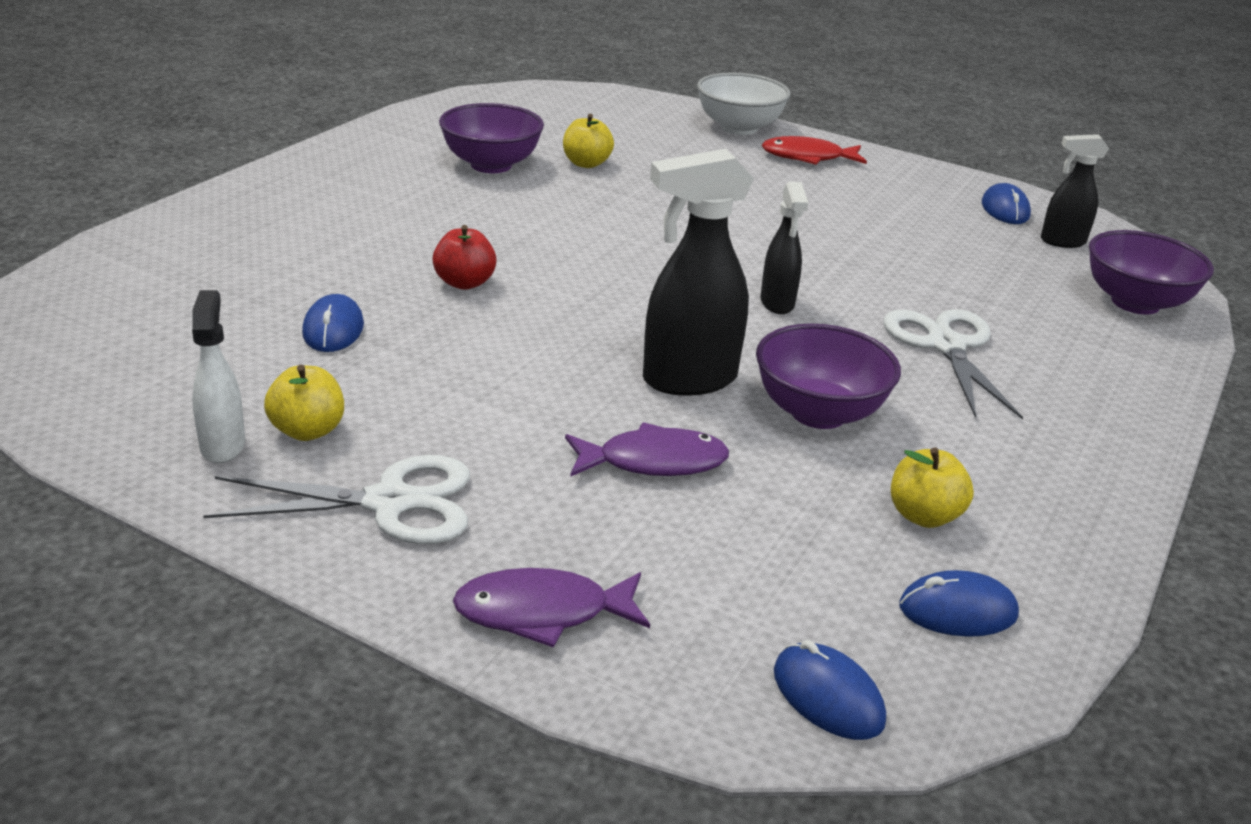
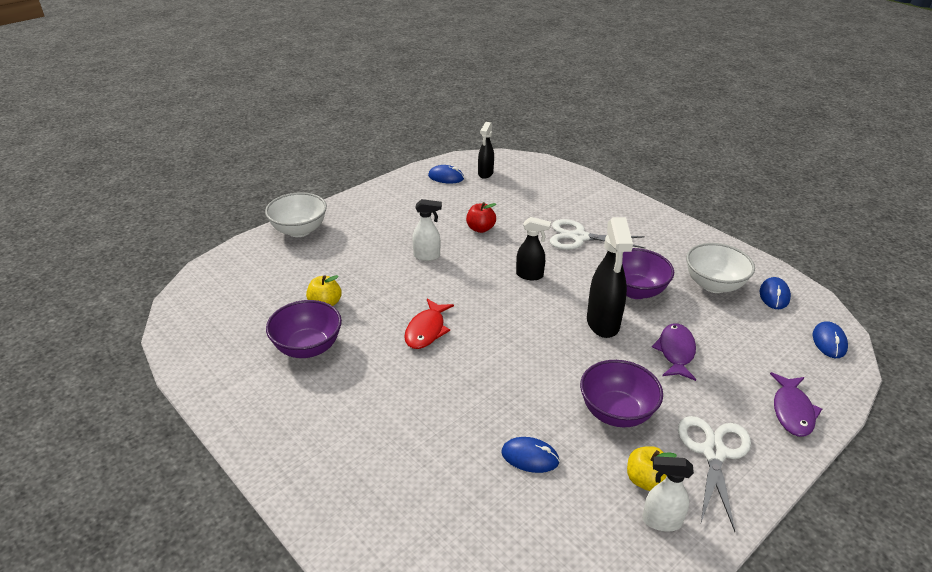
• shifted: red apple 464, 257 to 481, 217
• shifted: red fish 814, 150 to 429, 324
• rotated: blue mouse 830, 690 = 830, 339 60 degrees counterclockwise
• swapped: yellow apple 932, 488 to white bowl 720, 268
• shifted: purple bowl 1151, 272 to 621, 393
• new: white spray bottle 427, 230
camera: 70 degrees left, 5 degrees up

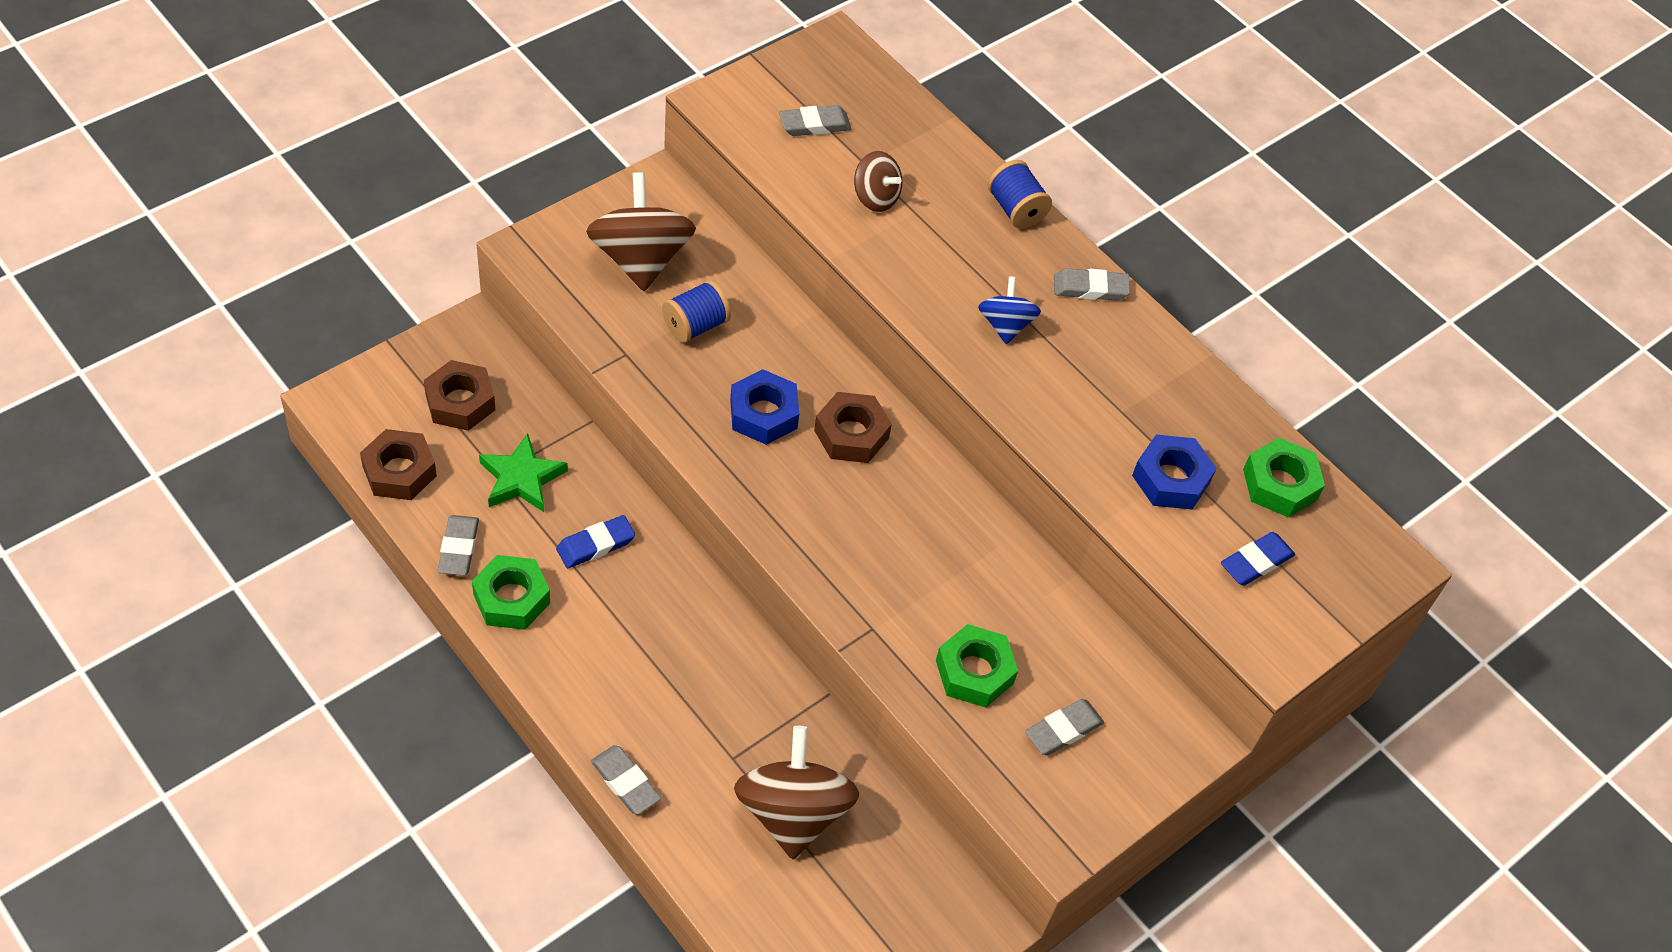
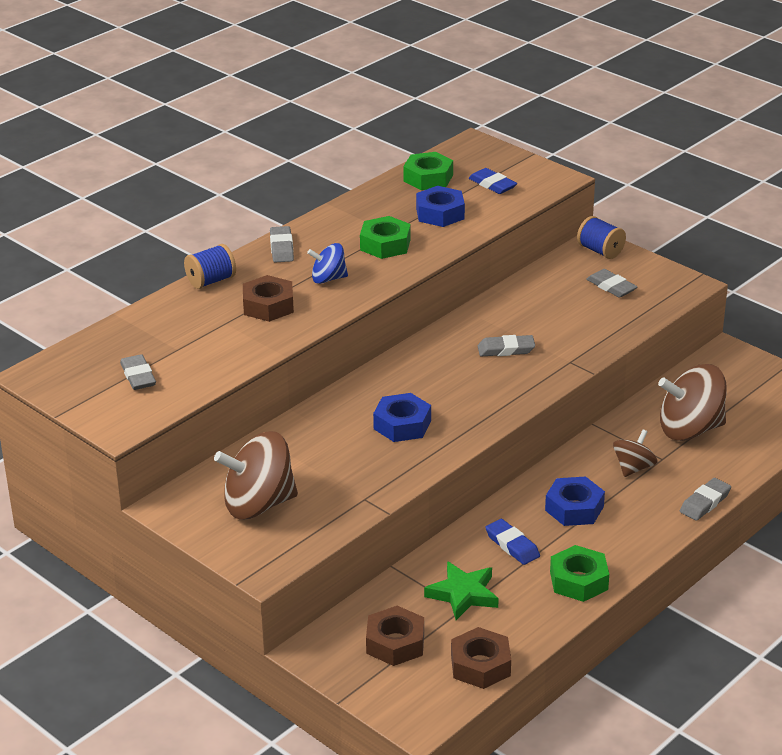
• shifted: grey eraser 458, 545 to 506, 345
• shifted: blue spool 696, 311 to 601, 237
• shifted: brown nut 853, 427 to 268, 298
• shifted: brown spinning top 878, 181 to 635, 453
• shifted: green nut 977, 666 to 385, 237
• new: blue nut 575, 501
camera: 90 degrees left, 20 degrees down

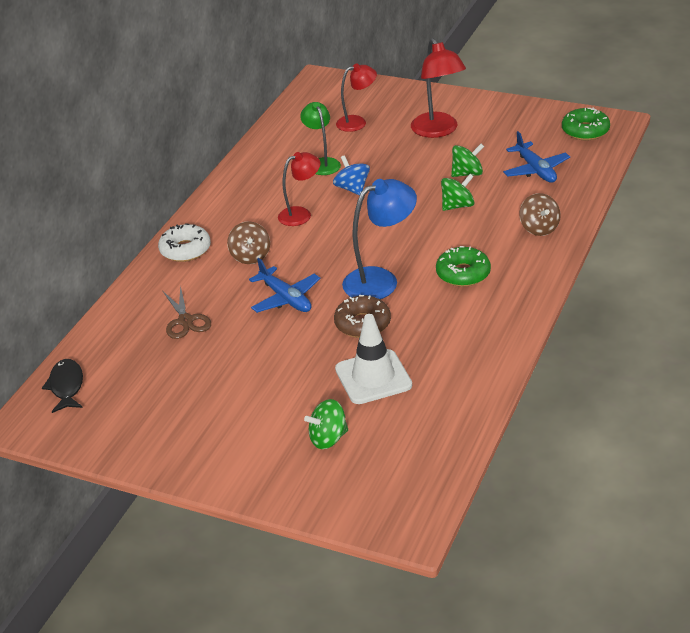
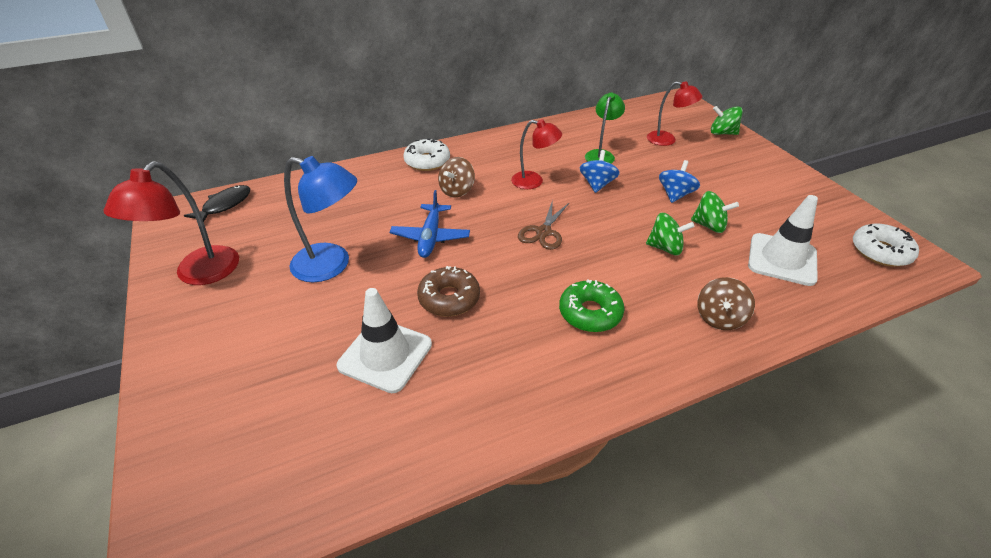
• shifted: brown scissors 187, 312 to 544, 225
• shifted: green spinning top 326, 424 to 727, 120
• shifted: blue lamp 379, 239 to 320, 219
• shifted: red lamp 438, 88 to 171, 223
• swapped: blue plane 536, 157 to white traffic cone 783, 240
• repainted: green donut 586, 123 to white donut 886, 245
• new: blue spinning top 679, 181
camera: 40 degrees right, 5 degrees up

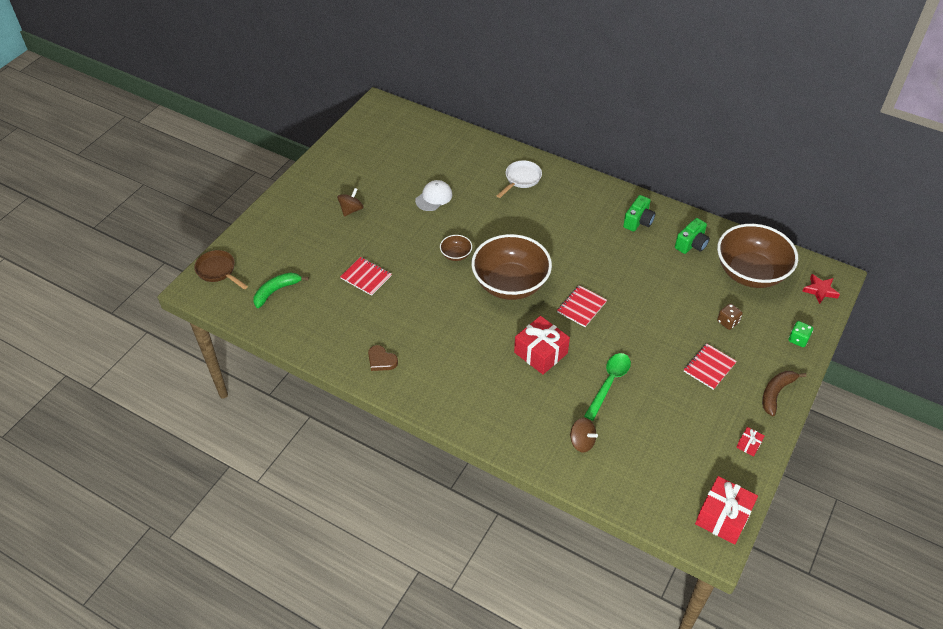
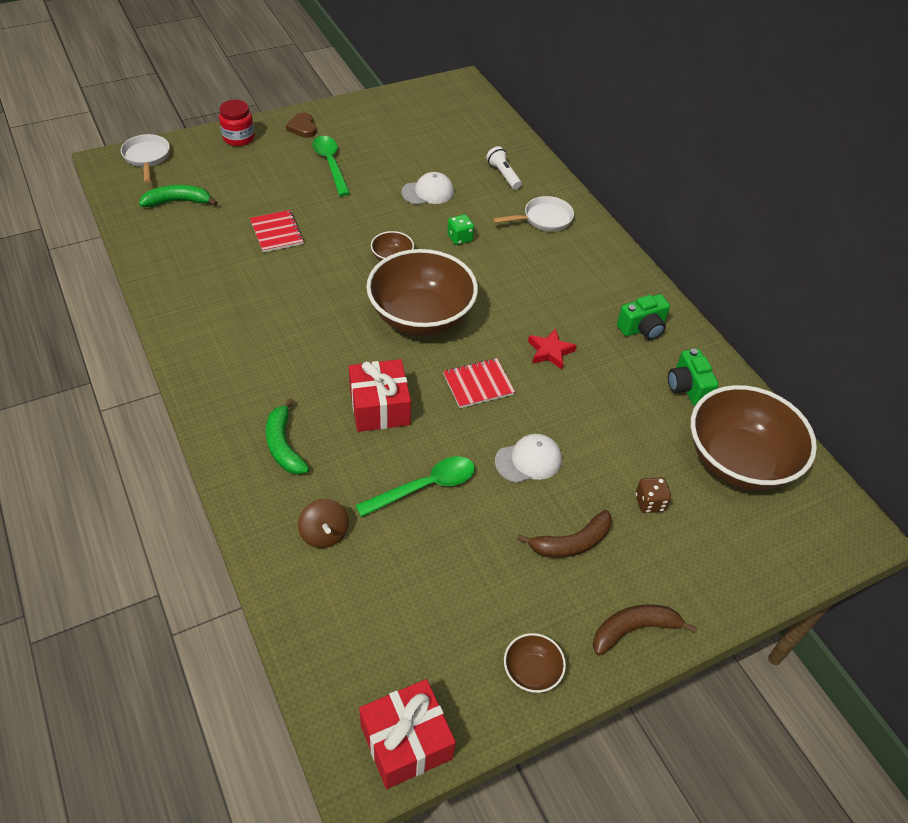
• repainted: brown pan 221, 269 to white pan 145, 158
• swapped: brown spinning top 350, 202 to green spoon 331, 166
• shifted: brown heart 383, 358 to 301, 125
• rotated: green camera 692, 236 = 693, 377 90 degrees clockwise
• swapped: red notebook 710, 366 to brown banana 564, 534
• swapped: red gift 750, 442 to brown bowl 535, 663
• shifted: green dice 800, 334 to 460, 229
• shifted: red star 821, 289 to 552, 348
• new: red jar 237, 123
• new: green banana 287, 436
• new: white flashlight 504, 167
• new: white cap 528, 458
camera: 30 degrees right, 0 degrees up

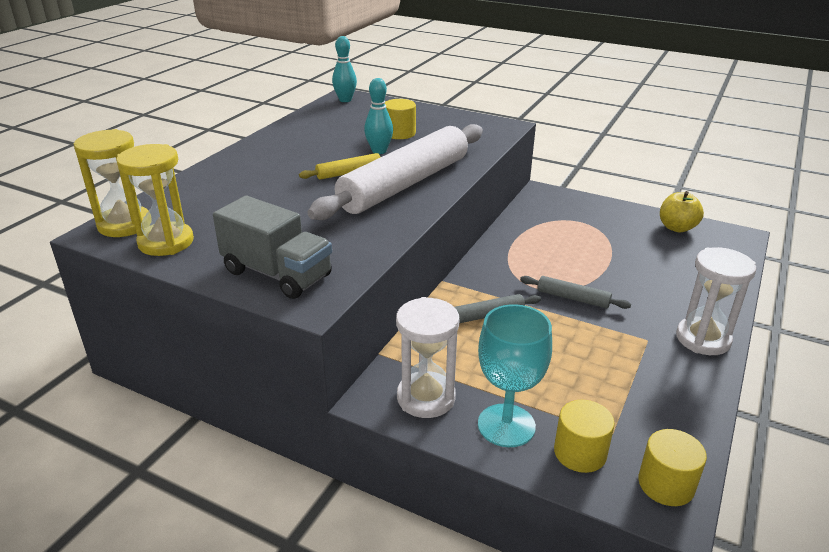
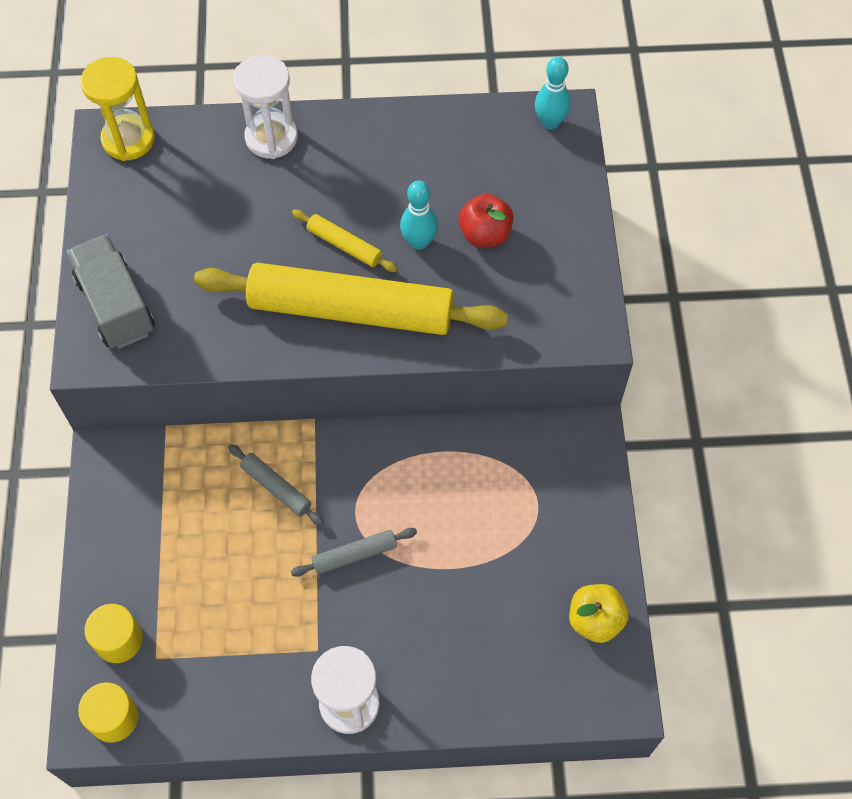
• gone: yellow hourglass 155, 200
• rotated: grey truck 272, 247 = 111, 291 150 degrees clockwise
• repainted: white rolling pin 395, 172 to yellow rolling pin 351, 299
• swapped: yellow cylinder 400, 119 to red apple 485, 220
• shifted: white hourglass 428, 357 to 265, 107
• gone: turquoise goblet 515, 375
• rotated: grey rolling pin 575, 292 = 354, 552 75 degrees clockwise
camera: 60 degrees right, 30 degrees up

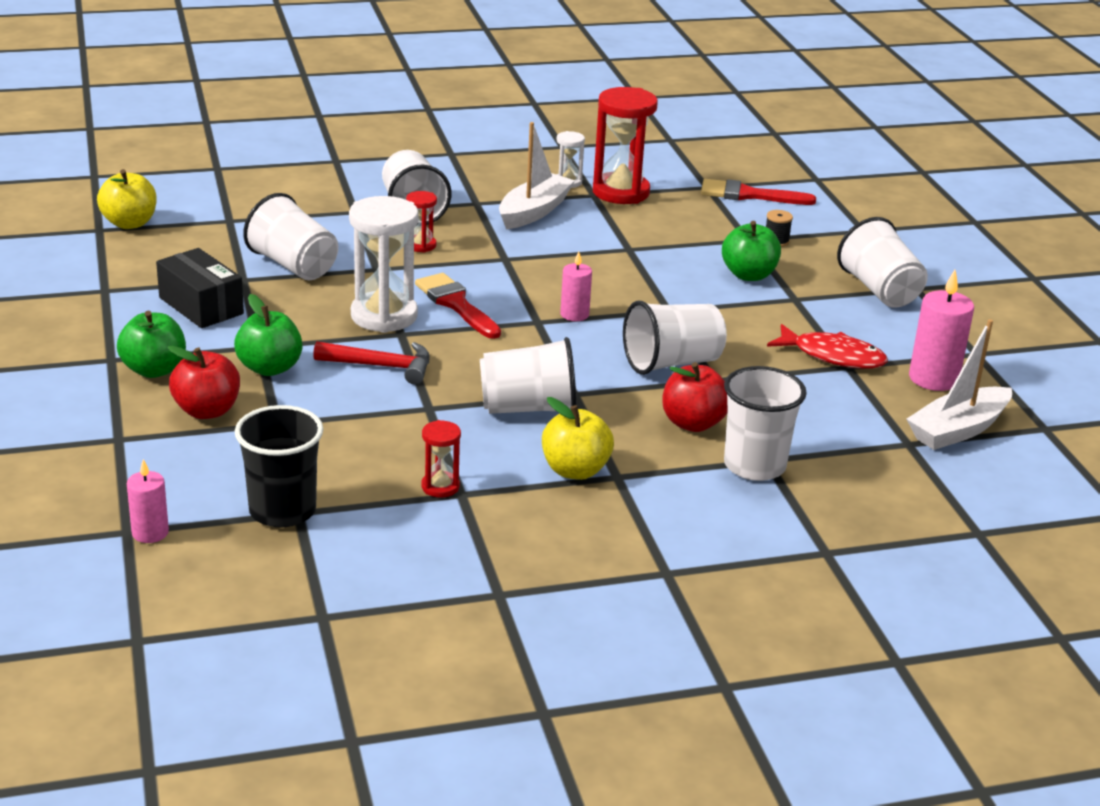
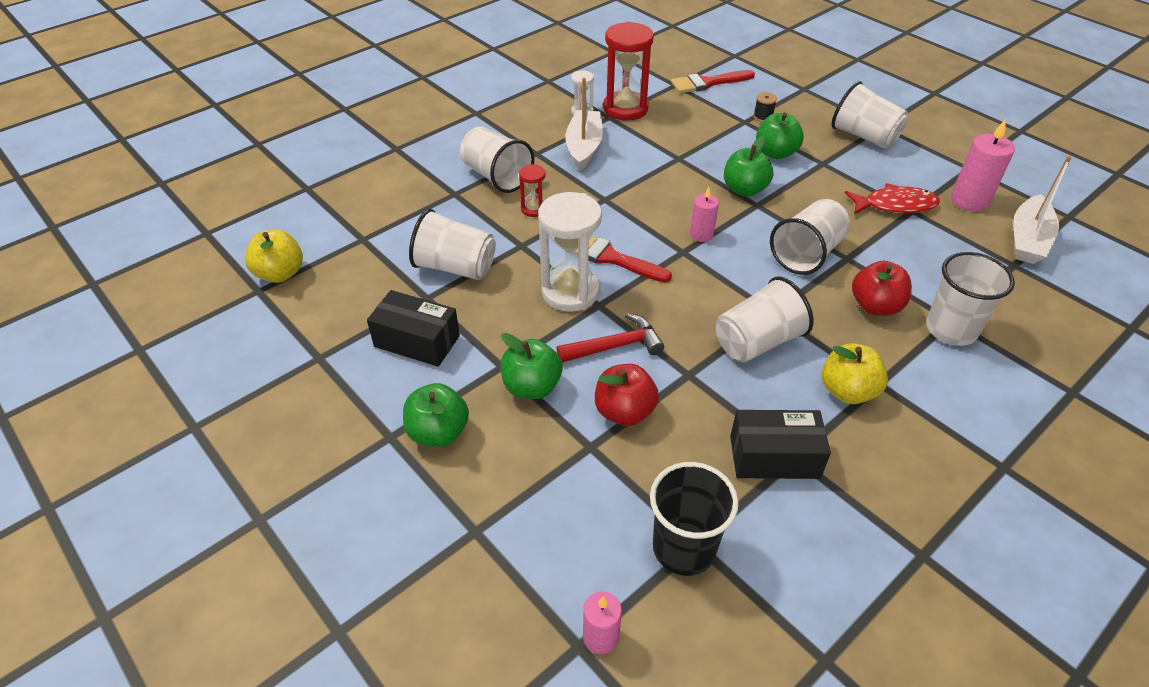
• shifted: red apple 203, 382 to 627, 395
• swapped: red hourglass 441, 458 to black box 780, 444
• new: green apple 748, 166
camera: 25 degrees left, 15 degrees up

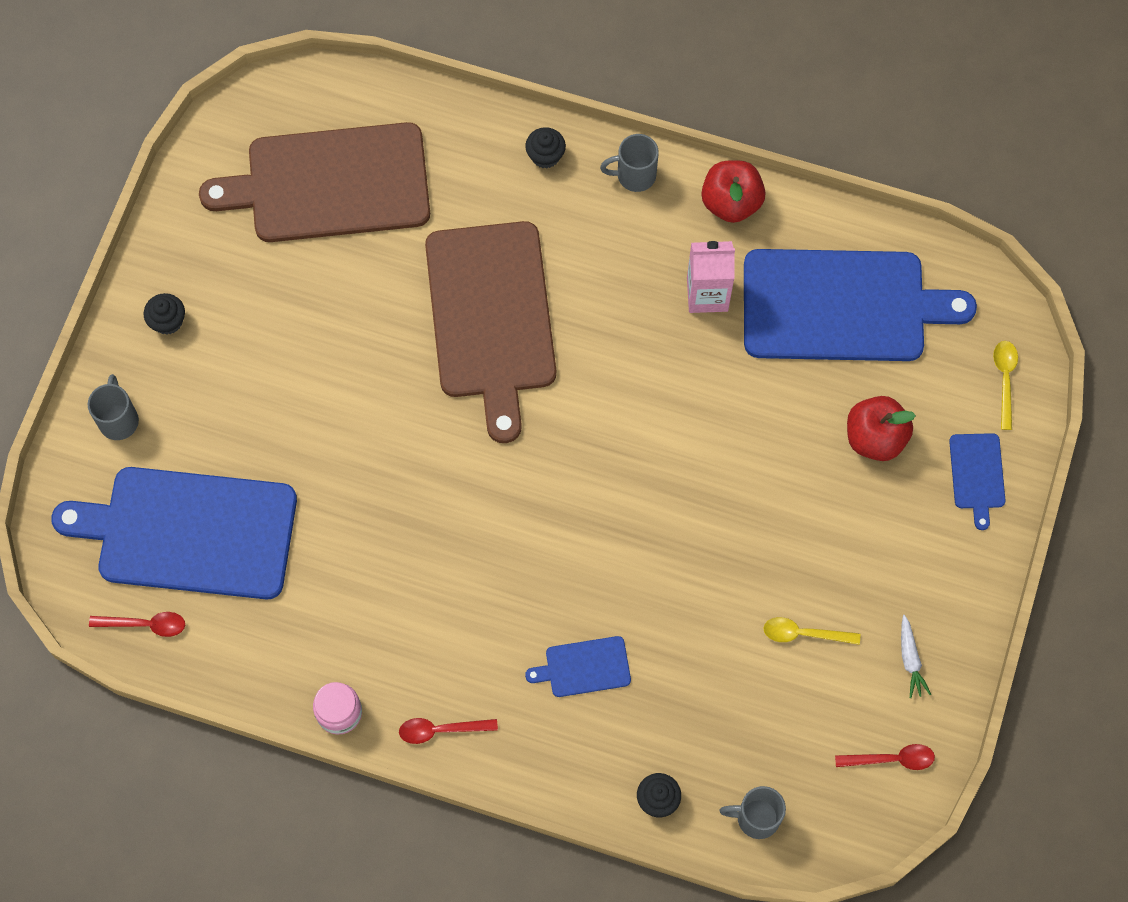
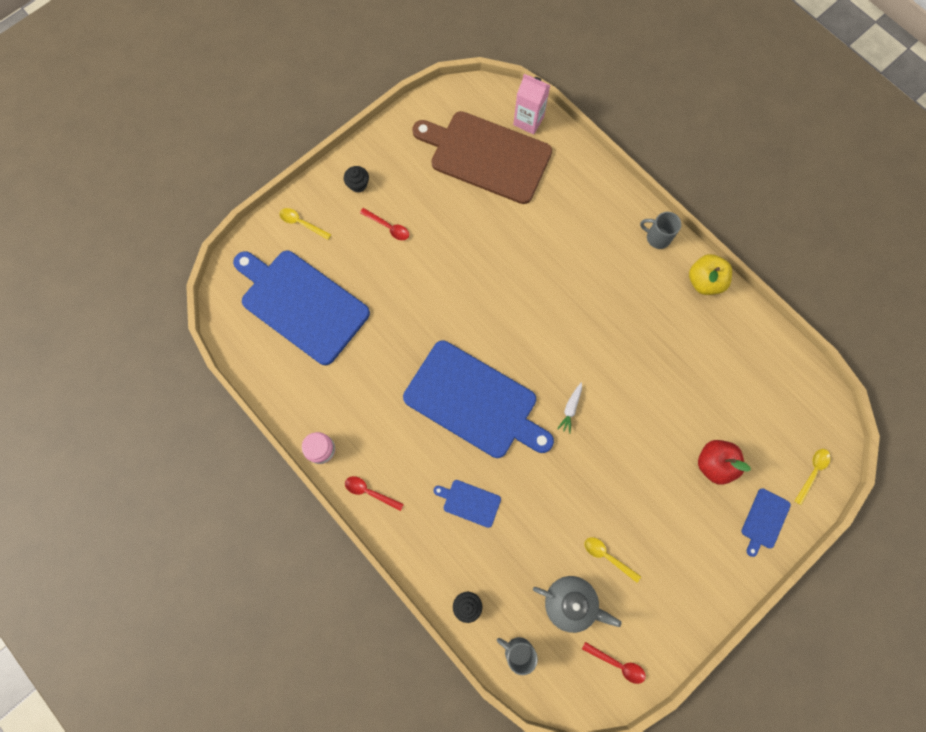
• swapped: grey mug 113, 407 to yellow spoon 305, 224
• shifted: red spoon 137, 624 to 384, 224
• gone: brown cutting board 490, 332
• gone: black cupcake 545, 148
• shifted: pink carton 711, 277 to 531, 104
• repainted: red apple 734, 191 to yellow apple 710, 274
• shifted: blue cutting board 860, 305 to 478, 399
• shifted: white carrot 916, 656 to 569, 408
• new: grey teapot 577, 604
camera: 30 degrees right, 5 degrees up

